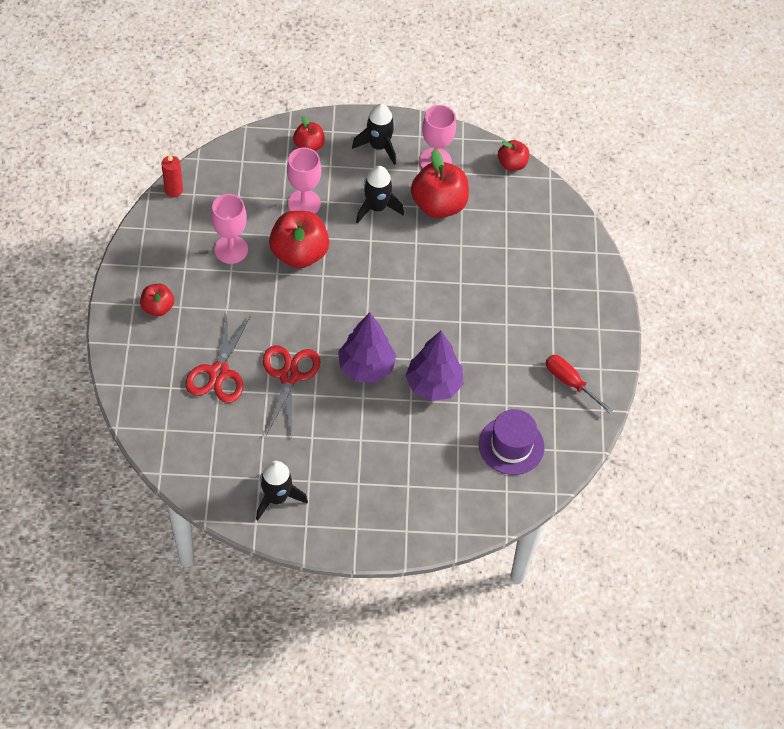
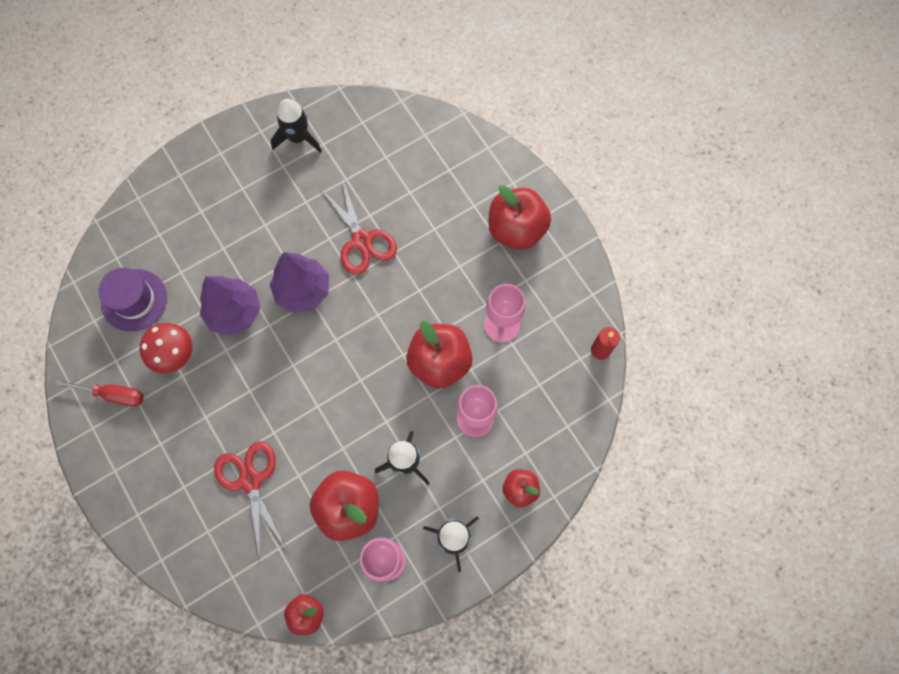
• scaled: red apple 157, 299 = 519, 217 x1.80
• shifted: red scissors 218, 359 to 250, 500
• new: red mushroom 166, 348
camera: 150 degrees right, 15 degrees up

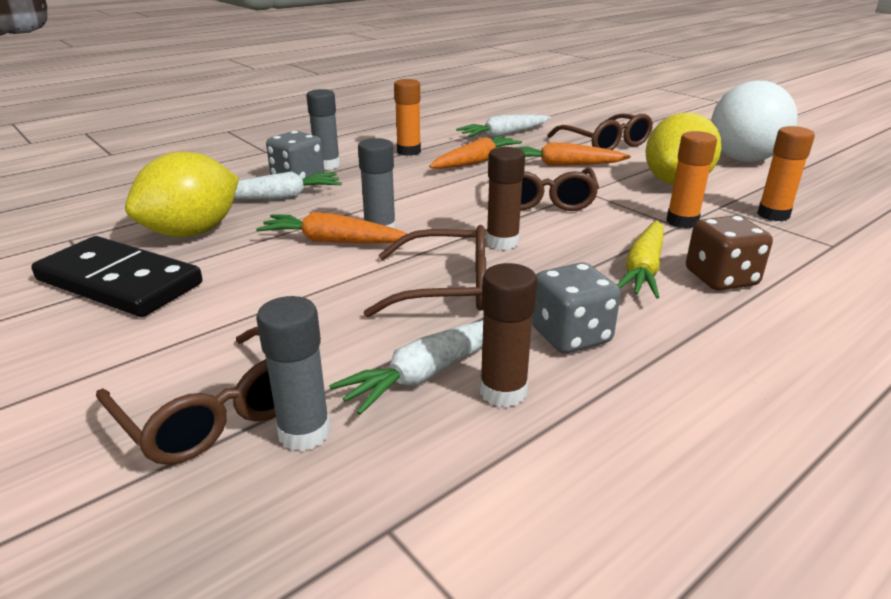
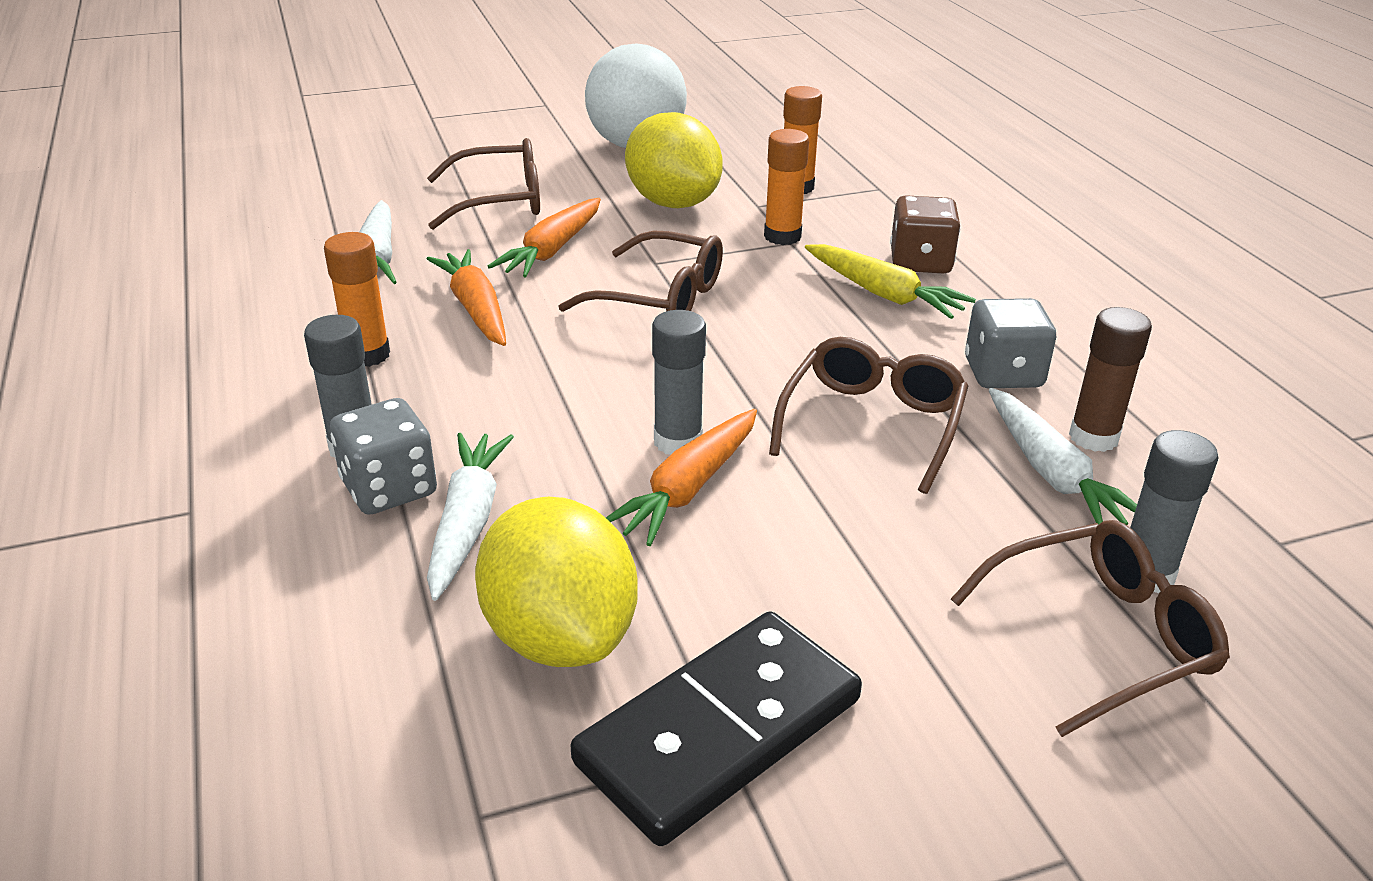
• gone: brown glue stick 505, 198
camera: 70 degrees left, 5 degrees up

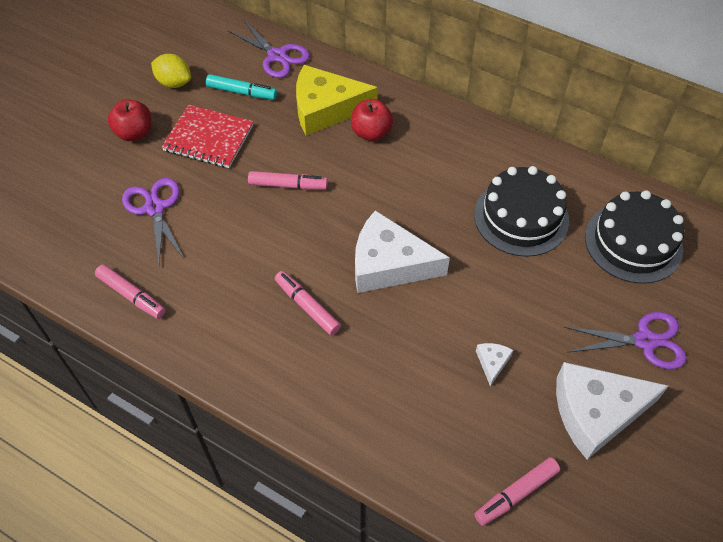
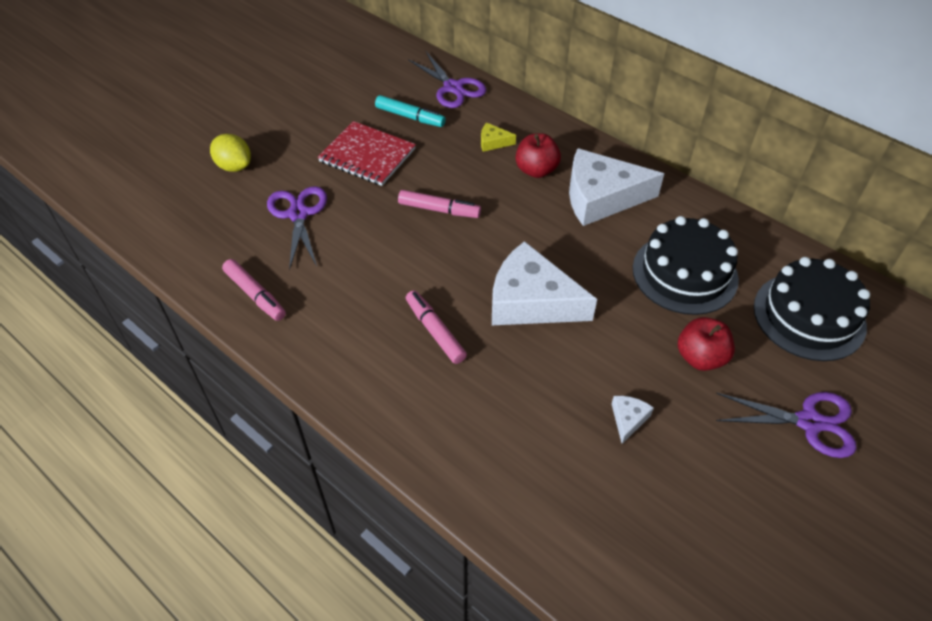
• shifted: red apple 129, 120 to 706, 344
• shifted: yellow lemon 171, 71 to 230, 153
• scaled: yellow cheese 337, 100 = 498, 137 x0.42
• gone: pink marker 517, 491
• shifted: white cheese 612, 411 to 616, 187
camera: 10 degrees right, 5 degrees down

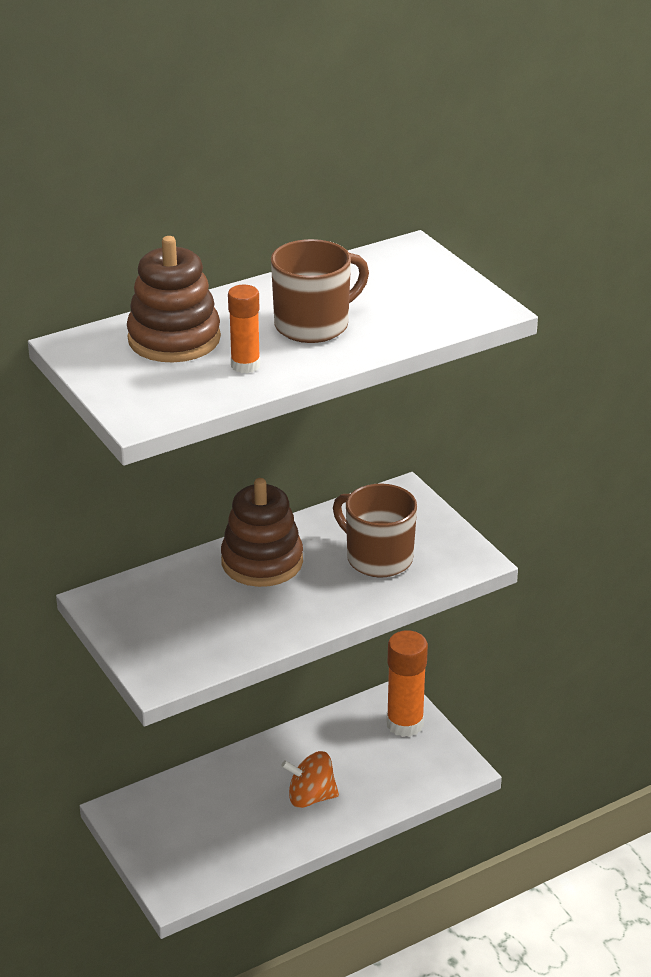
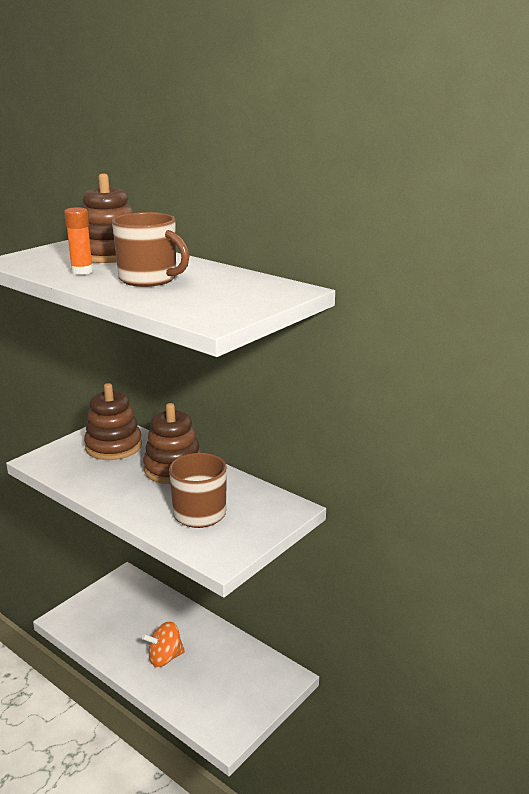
• rotated: orange spinning top 310, 779 = 163, 644 90 degrees counterclockwise
• gone: orange glue stick 407, 683
• new: brown stacking toy 113, 421
camera: 70 degrees right, 10 degrees down

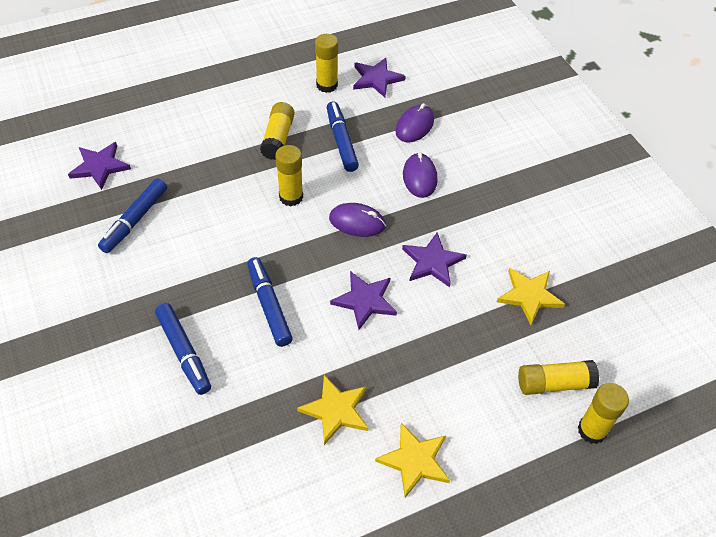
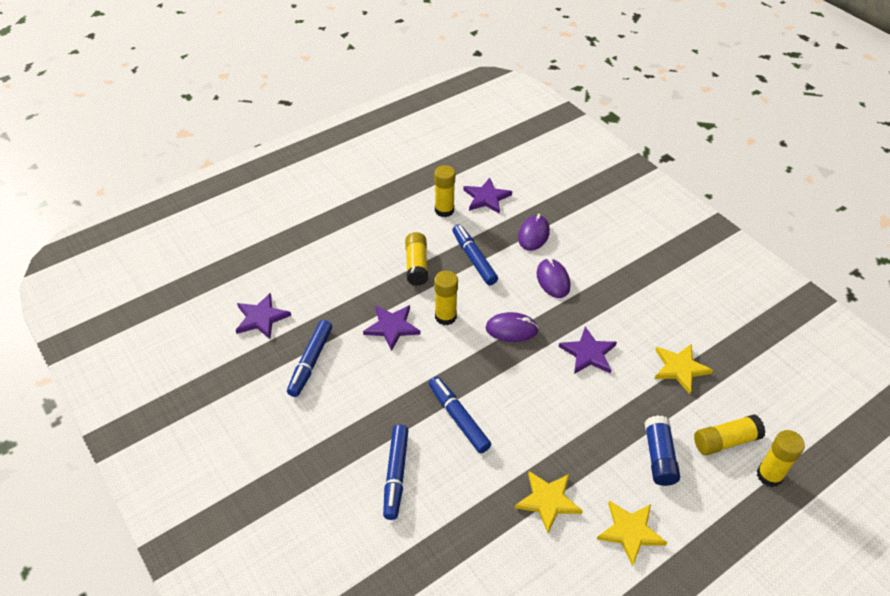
• rotated: blue marker 183, 349 = 396, 472 45 degrees clockwise
• shifted: purple star 363, 300 to 392, 328
• new: blue glue stick 662, 450
camera: 10 degrees left, 5 degrees down

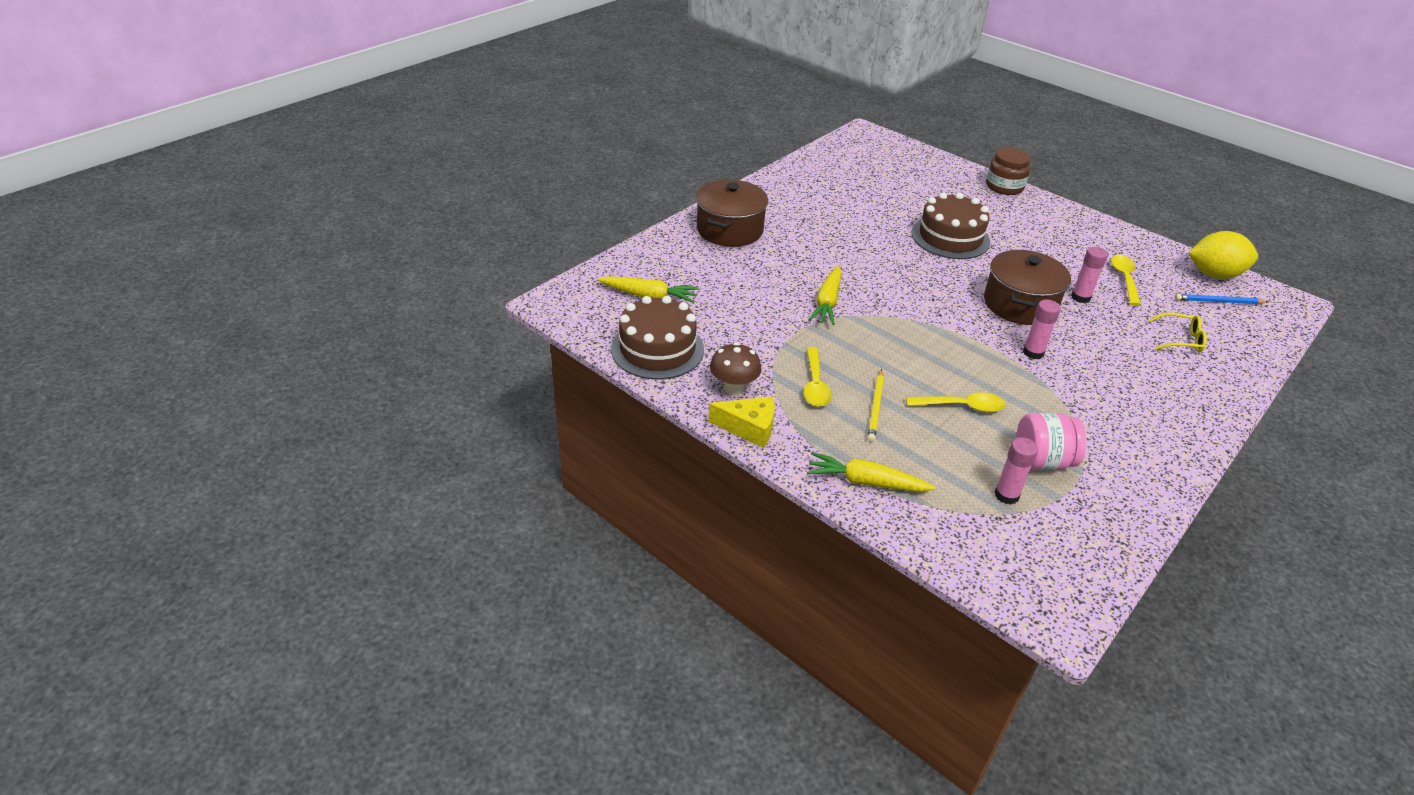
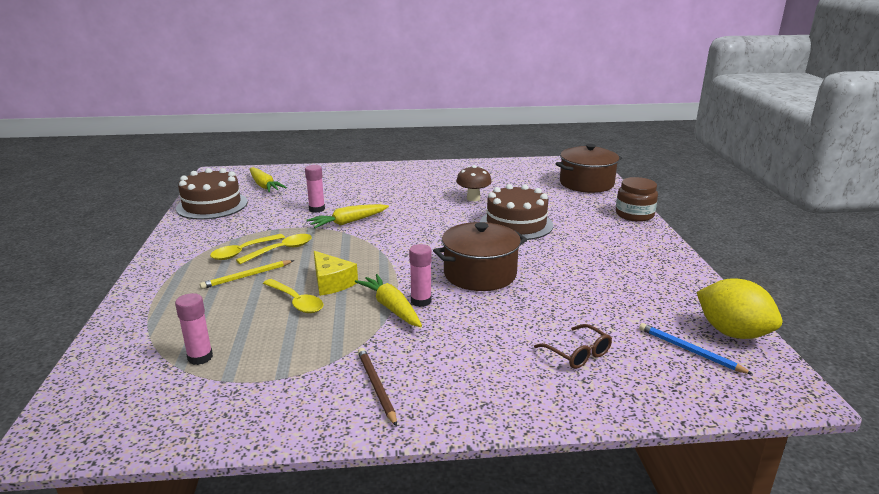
• shifted: brown pot 732, 213 to 588, 168
• shifted: yellow cheese 741, 422 to 336, 273
• shifted: brown mushroom 735, 369 to 474, 183
• shifted: yellow carrot 871, 472 to 388, 300
• gone: pink jar 1051, 441
• shifted: pink glue stick 1089, 275 to 315, 189
• shifted: yellow spoon 1126, 280 to 274, 249
• repainted: yellow glasses 1177, 332 to brown glasses 573, 346
• new: brown pencil 377, 387
camera: 45 degrees right, 15 degrees down

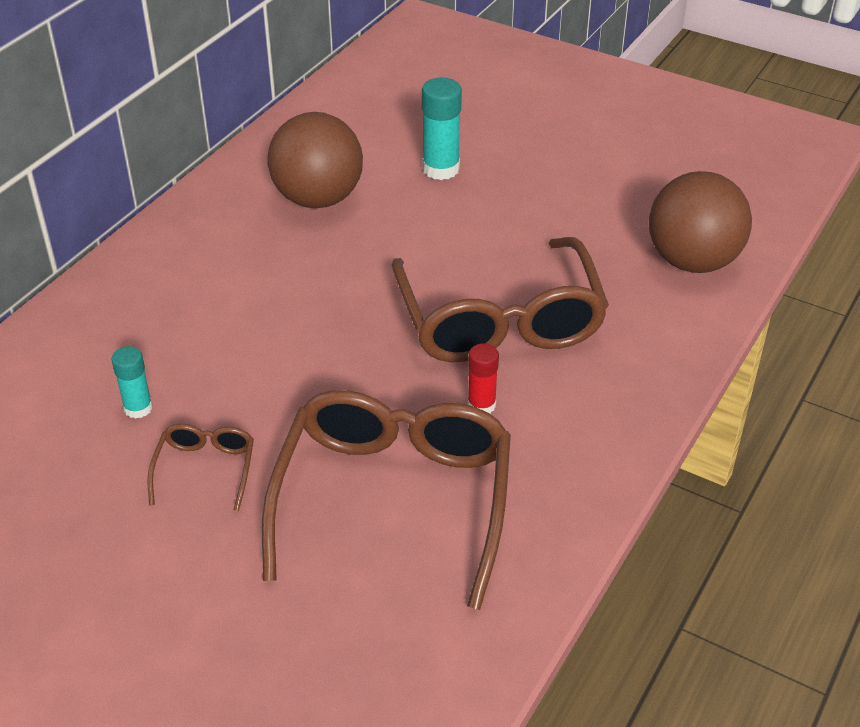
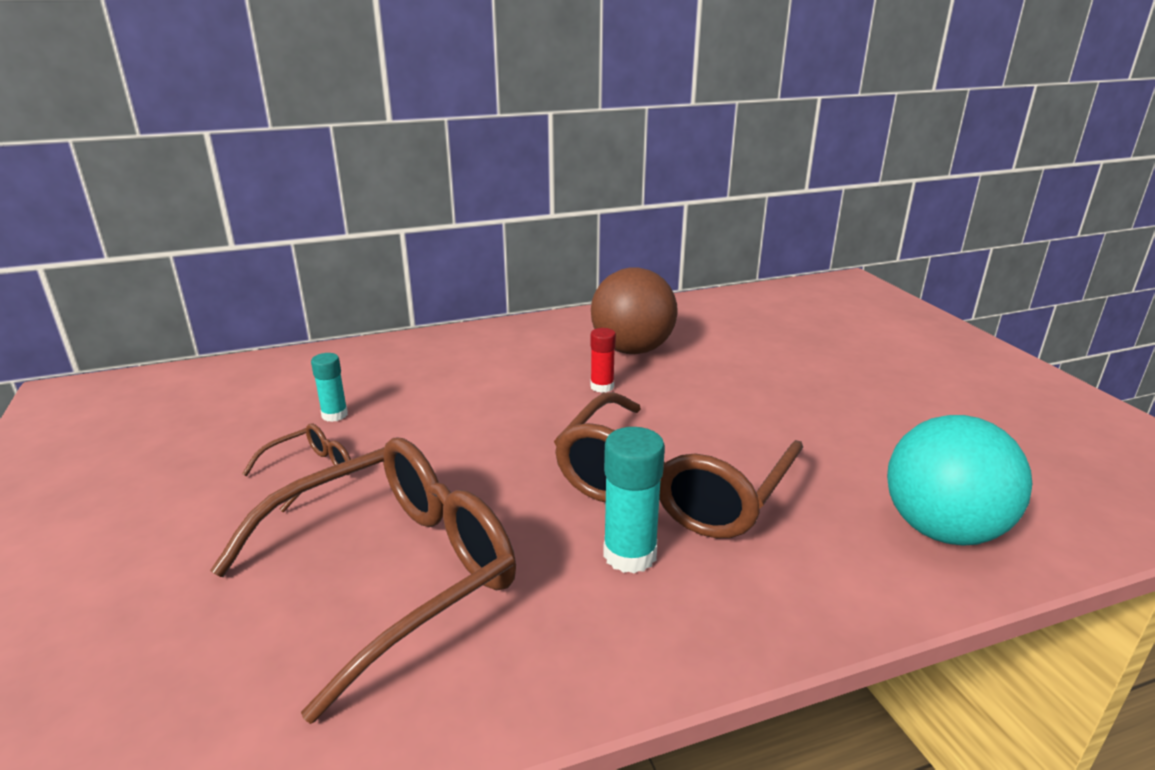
• shifted: turquoise glue stick 442, 129 to 634, 500
• shifted: red glue stick 483, 378 to 603, 360
• repainted: brown ball 700, 222 to turquoise ball 959, 480
camera: 40 degrees right, 15 degrees down

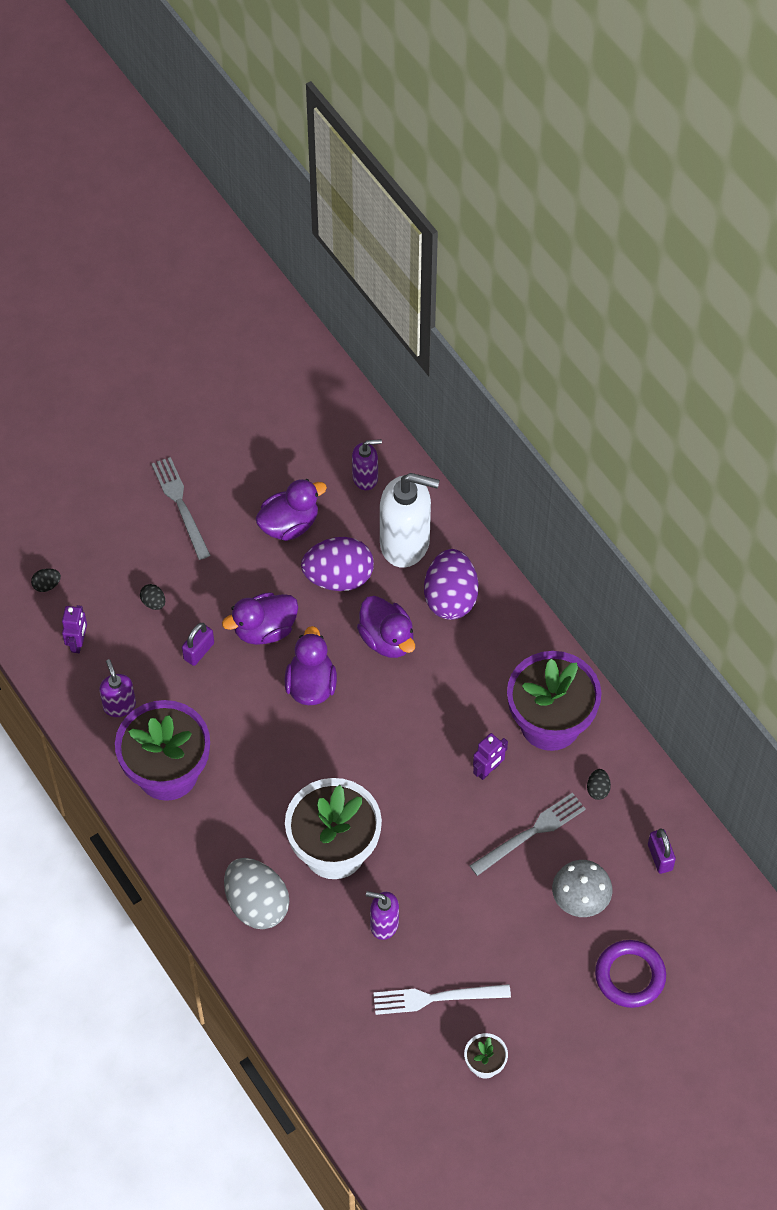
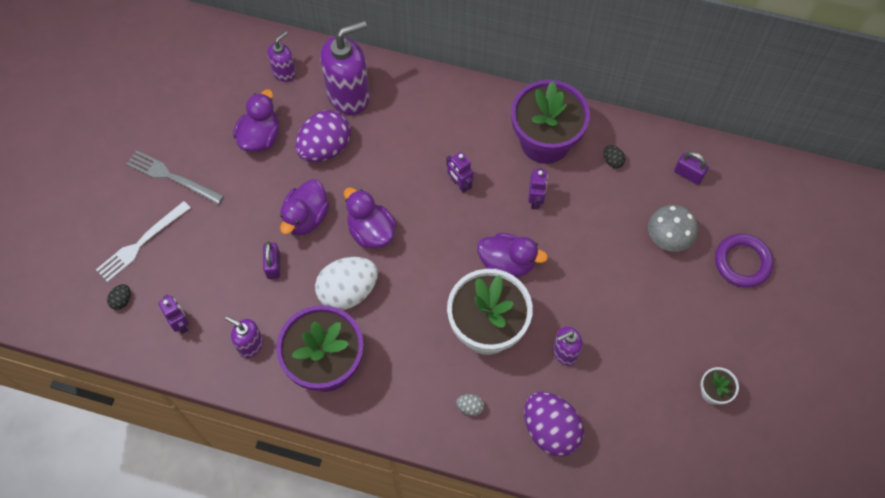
• gone: black egg 152, 597
• scaled: grey egg 256, 893 = 470, 405 x0.42
• shifted: purple duck 386, 627 to 512, 255
• shifted: white fork 442, 999 to 143, 241
• repainted: white soap dispenser 410, 520 to purple soap dispenser 345, 68
• shifted: purple egg 451, 584 to 554, 424
• gone: grey fork 528, 834
• new: white egg 346, 283
• new: purple robot 459, 172
camera: 40 degrees left, 5 degrees up

